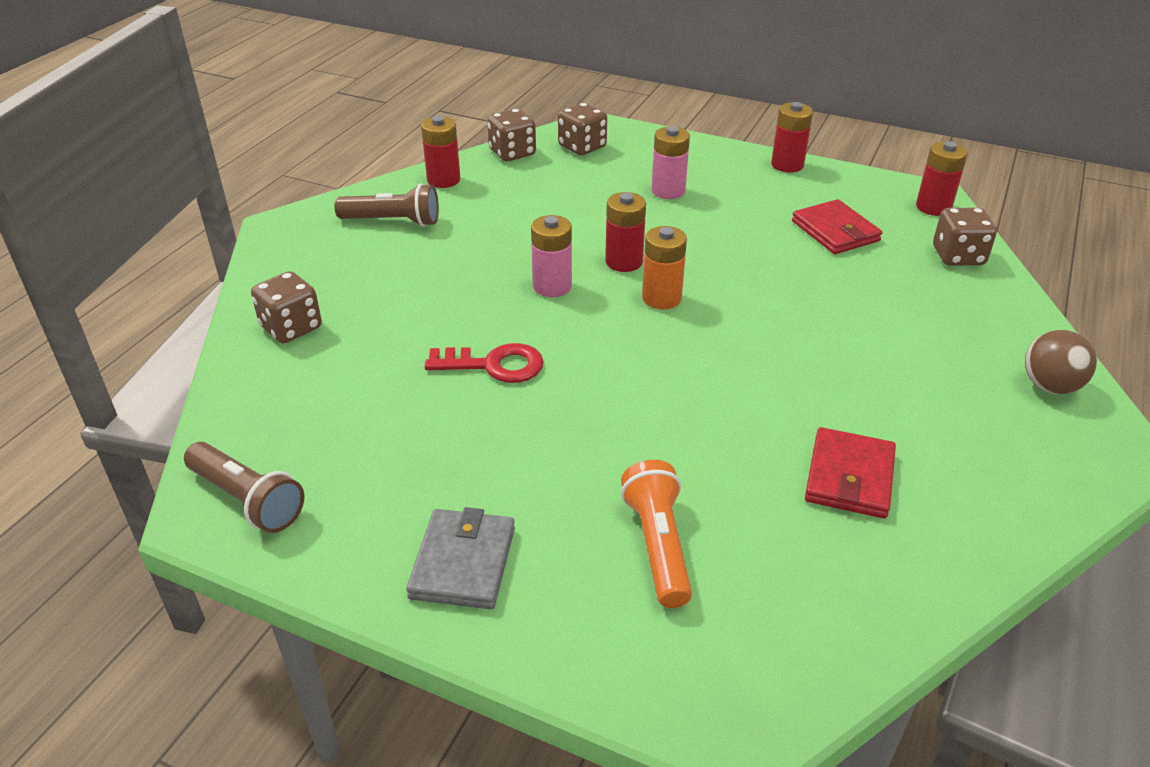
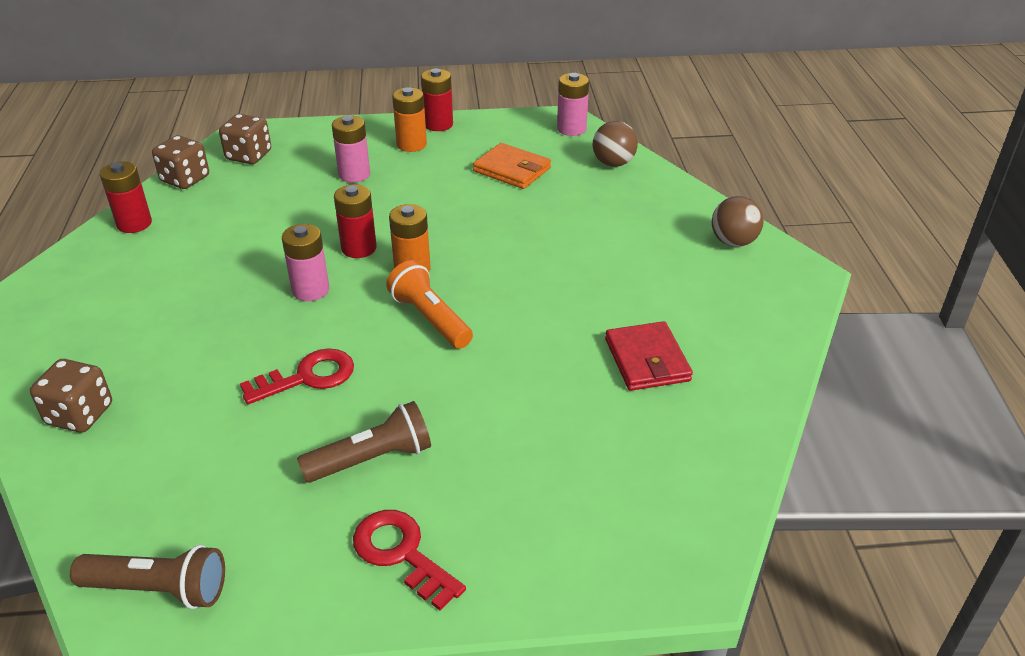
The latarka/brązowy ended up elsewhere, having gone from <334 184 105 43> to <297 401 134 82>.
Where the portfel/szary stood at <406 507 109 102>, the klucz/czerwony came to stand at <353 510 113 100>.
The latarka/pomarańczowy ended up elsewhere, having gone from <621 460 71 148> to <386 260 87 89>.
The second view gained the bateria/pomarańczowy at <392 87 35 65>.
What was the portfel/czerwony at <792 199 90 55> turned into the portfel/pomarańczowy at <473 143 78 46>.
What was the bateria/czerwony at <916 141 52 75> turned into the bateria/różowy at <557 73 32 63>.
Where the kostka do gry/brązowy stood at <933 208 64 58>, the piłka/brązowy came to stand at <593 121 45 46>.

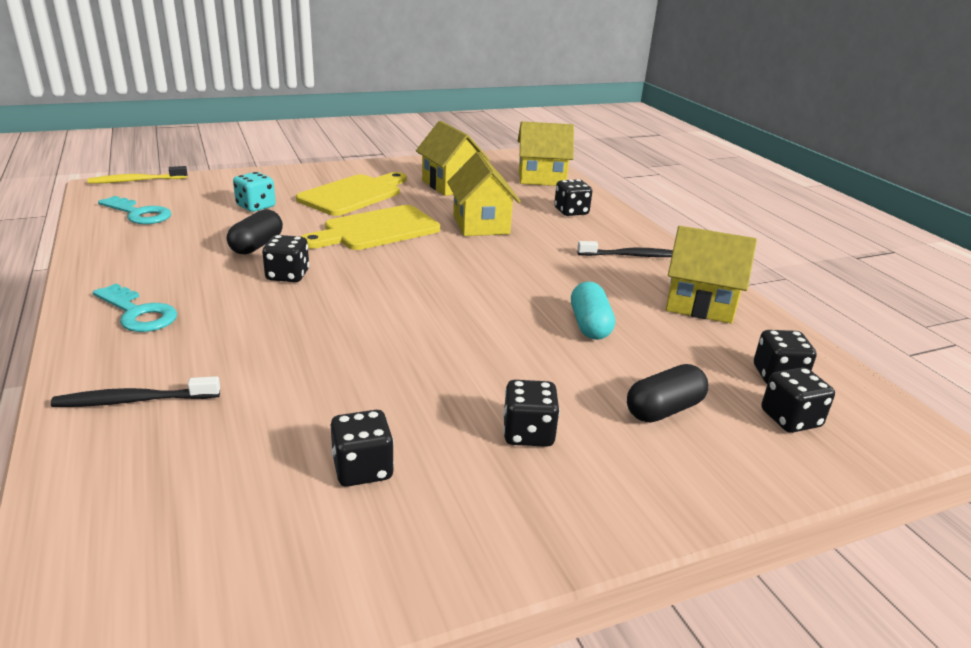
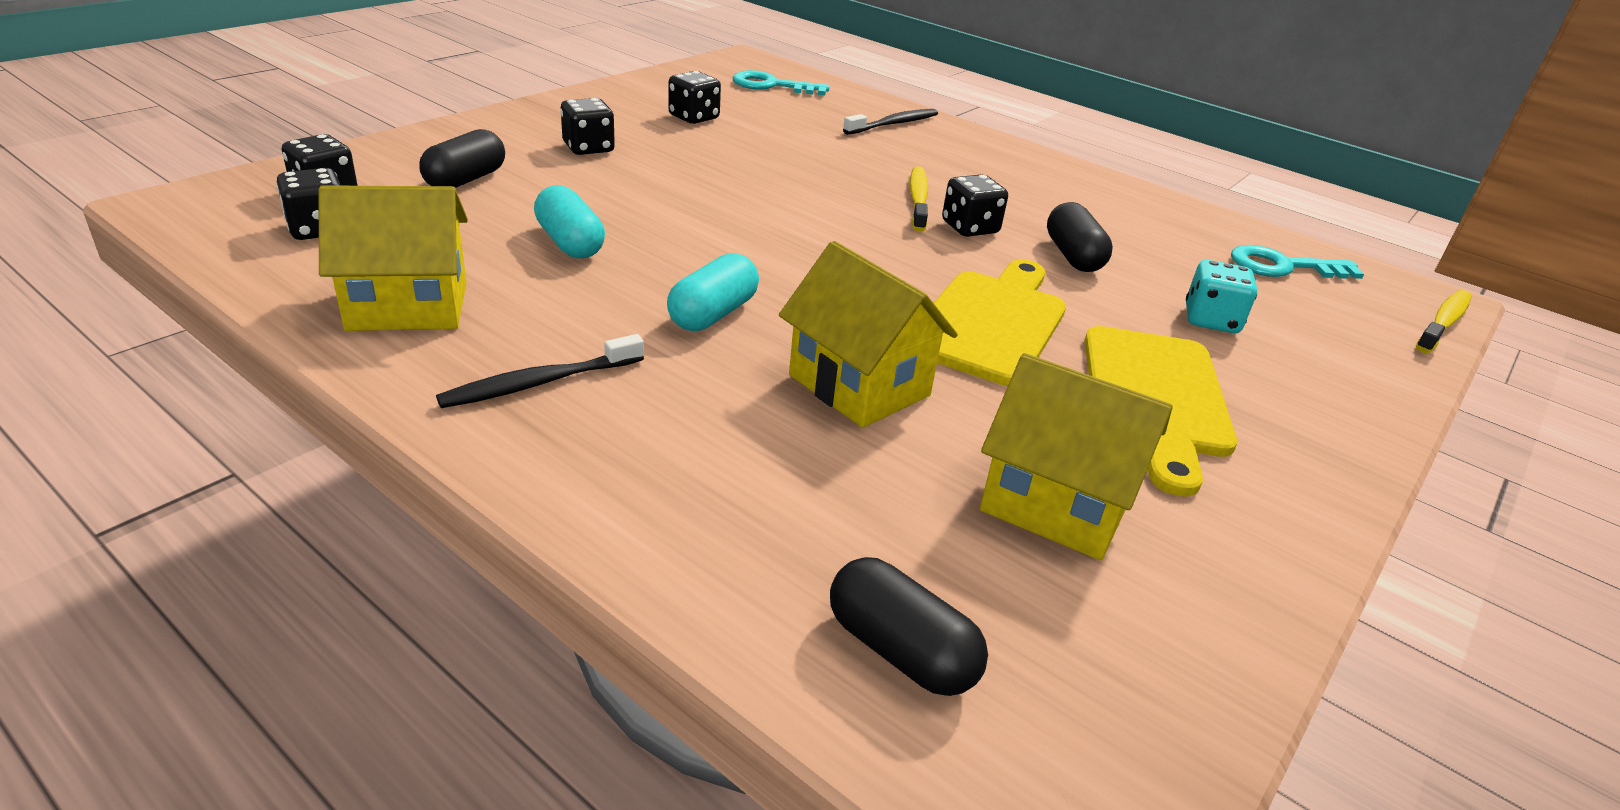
The second view gained the kapsułka/turkusowy at <667 253 92 78>.
The klucz/turkusowy ended up elsewhere, having gone from <93 284 84 48> to <733 70 97 25>.
Where the domek/żółty stood at <518 121 56 65>, the kapsułka/czarny came to stand at <830 557 158 139>.
The second view gained the szczoteczka do zębów/żółty at <910 166 18 66>.
The second view lost the kostka do gry/czarny at <554 179 38 37>.

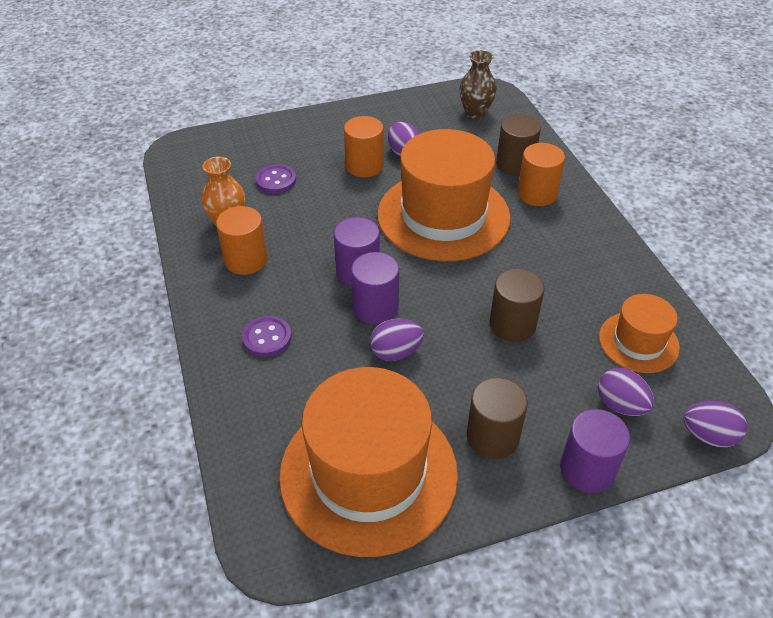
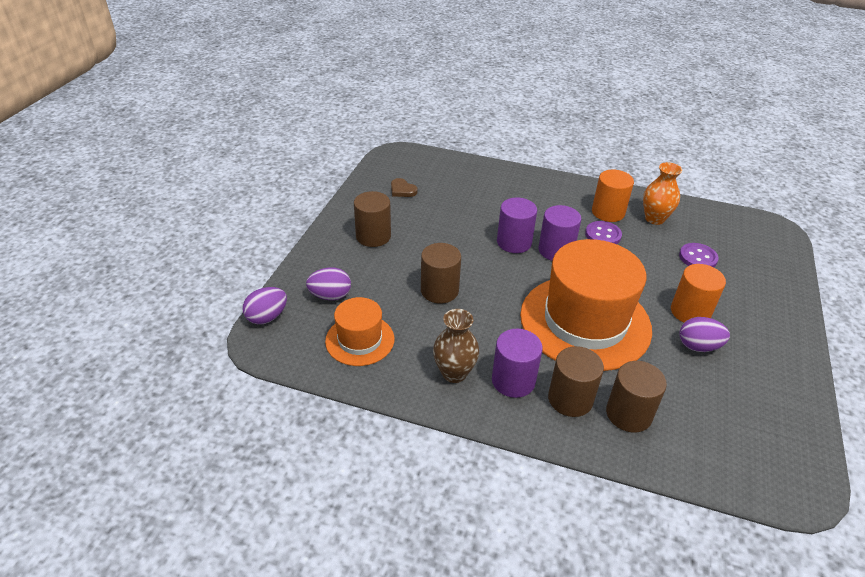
Where the kapelusz/pomarańczowy stood at <279 367 179 190>, the serce/brązowy came to stand at <391 178 27 19>.
The wazon/brązowy ended up elsewhere, having gone from <459 50 38 69> to <433 309 46 74>.
The walec/fioletowy ended up elsewhere, having gone from <560 409 70 84> to <492 329 51 69>.
What was the walec/pomarańczowy at <517 143 48 63> turned into the walec/brązowy at <548 346 56 71>.
The guzik/fioletowy ended up elsewhere, having gone from <242 316 50 41> to <585 221 37 23>.
The second view lost the jajko/fioletowy at <370 319 54 42>.

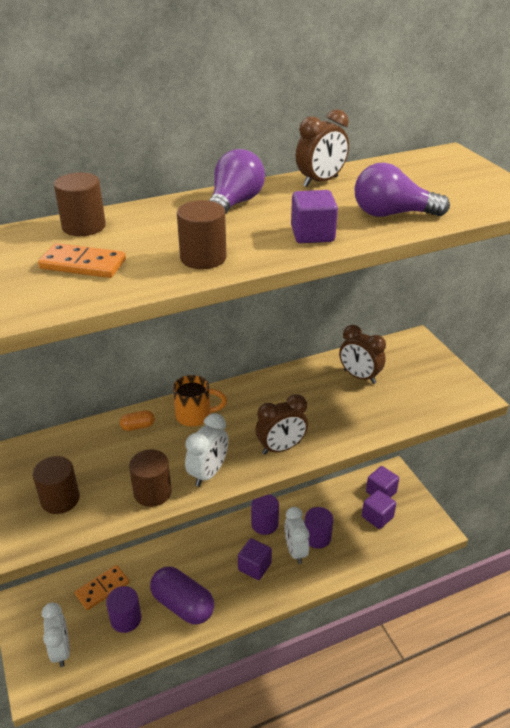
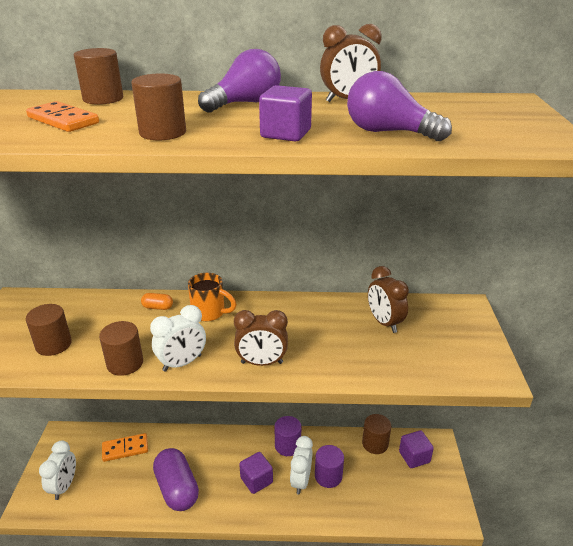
The second view gained the walec/brązowy at <362 414 29 40>.
The second view lost the walec/fioletowy at <106 586 35 47>.
The second view lost the sześcian/fioletowy at <362 490 34 39>.

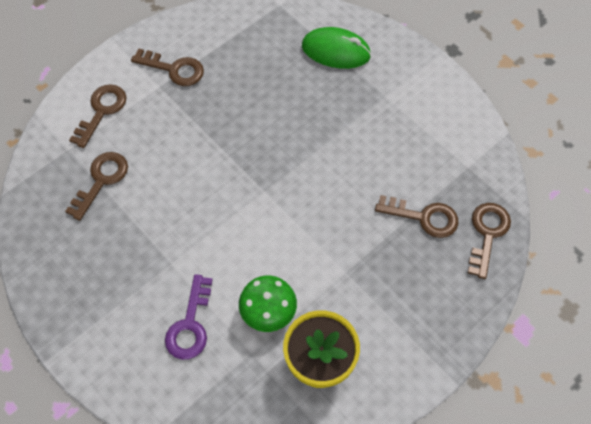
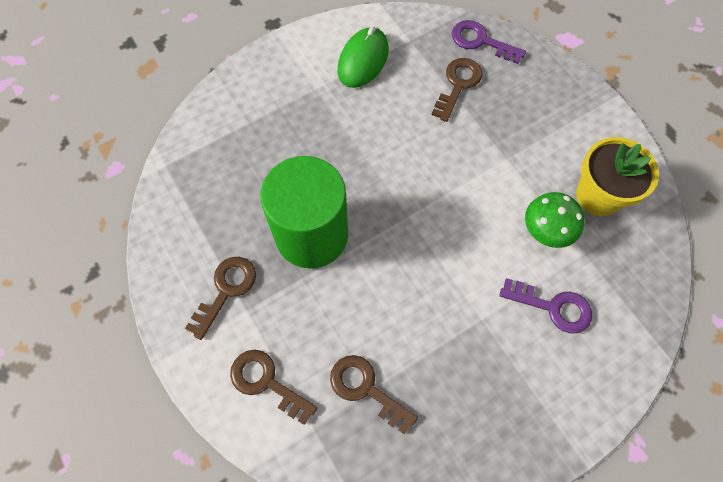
The second view gained the walec/zielony at <260 156 88 113>.
The myszka/zielony ended up elsewhere, having gone from <302 27 69 42> to <338 26 50 62>.
What was the klucz/brązowy at <468 203 43 76> turned into the klucz/fioletowy at <452 20 74 44>.

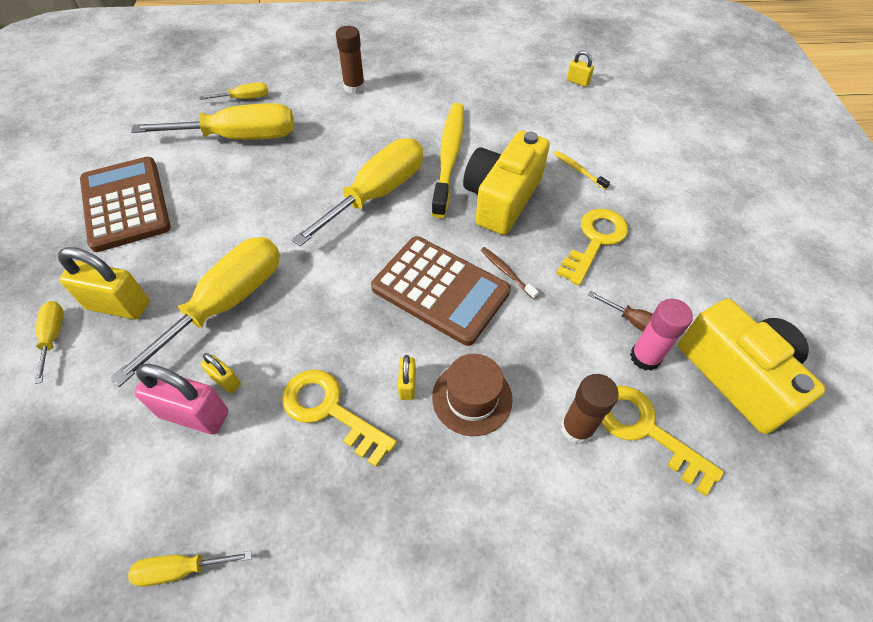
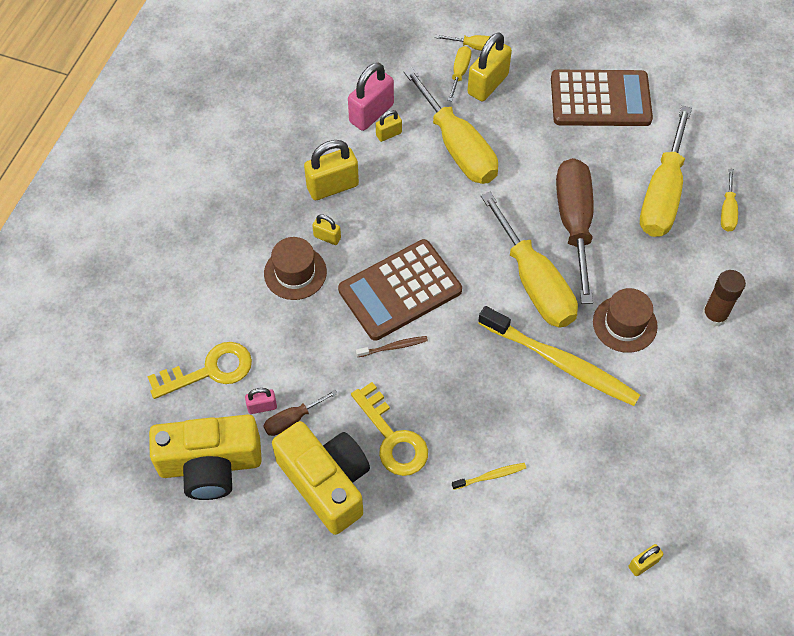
Where the klej w sztyfcie/różowy stood at <630 299 63 72>, the kłódka/różowy came to stand at <245 388 32 26>.
The aparat fotograficzny/żółty ended up elsewhere, having gone from <463 131 87 104> to <272 421 98 114>.
Where the klucz/żółty stood at <282 369 115 98>, the kłódka/żółty came to stand at <304 140 55 60>.
The śrubokręt/żółty ended up elsewhere, having gone from <128 551 124 36> to <448 46 23 55>.
The second view gained the śrubokręt/brązowy at <556 158 38 146>.
The second view gained the kapelusz/brązowy at <593 288 65 65>.
The second view lost the klej w sztyfcie/brązowy at <561 374 58 70>.

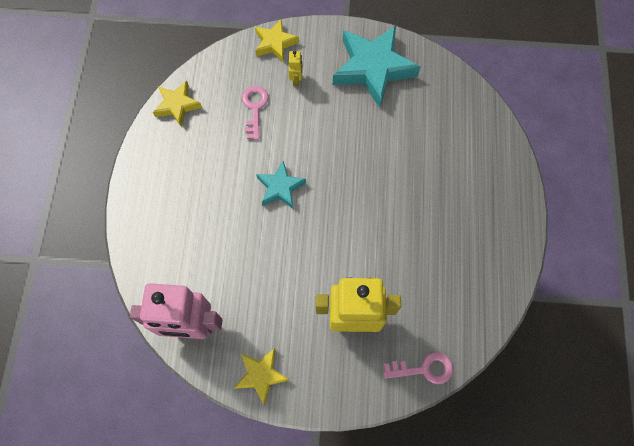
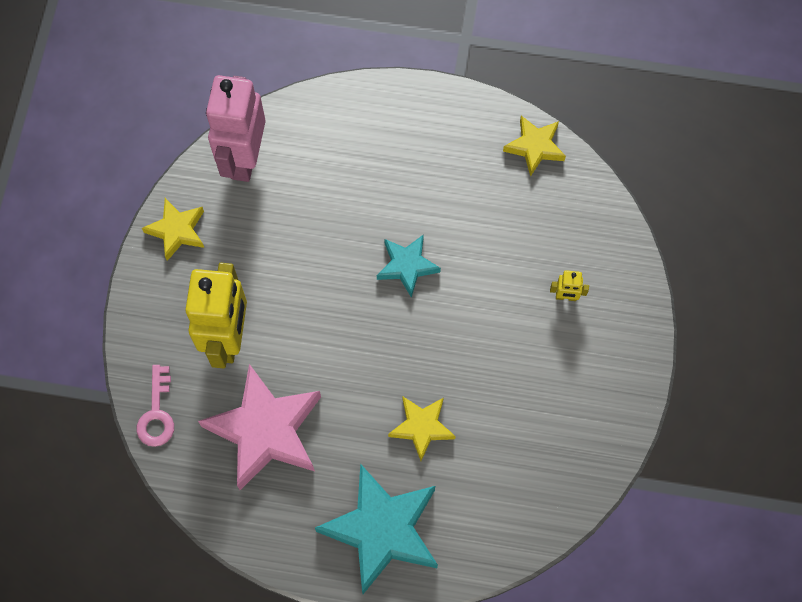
The second view gained the gwiazda/różowy at <198 364 123 126>.
The gwiazda/turkusowy ended up elsewhere, having gone from <333 25 88 83> to <315 463 123 131>.
The gwiazda/żółty ended up elsewhere, having gone from <255 19 44 43> to <388 397 67 64>.
The second view lost the klucz/różowy at <242 86 27 54>.

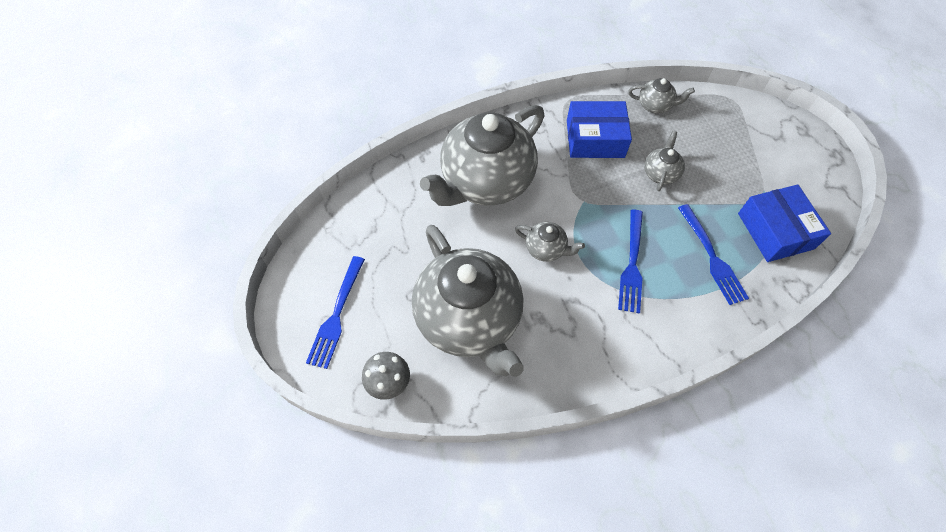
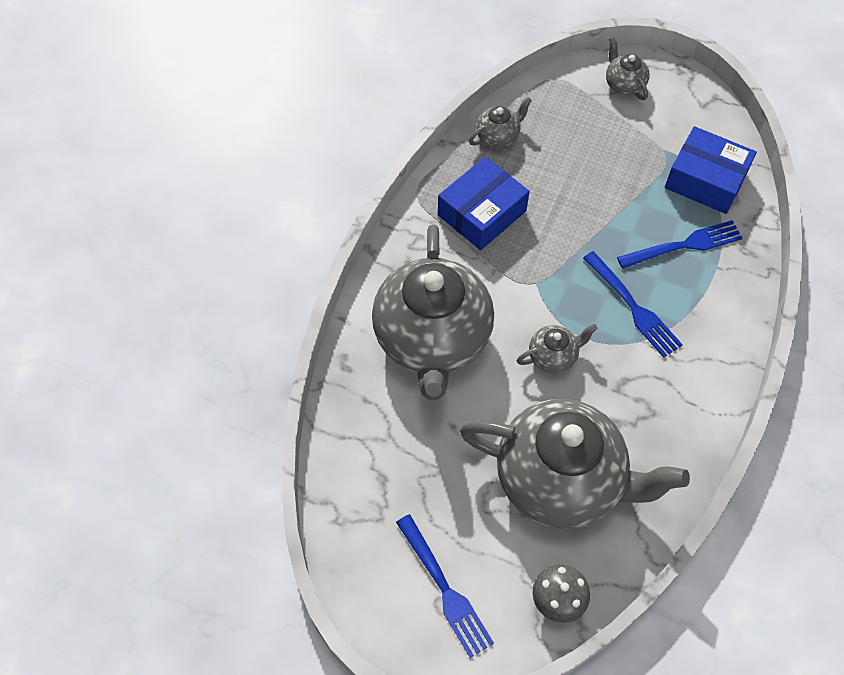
The imbryk/szary ended up elsewhere, having gone from <644 131 41 60> to <606 37 43 63>.
The widelec/niebieski at <678 204 71 101> ended up facing another way, 45 degrees counterclockwise from before.

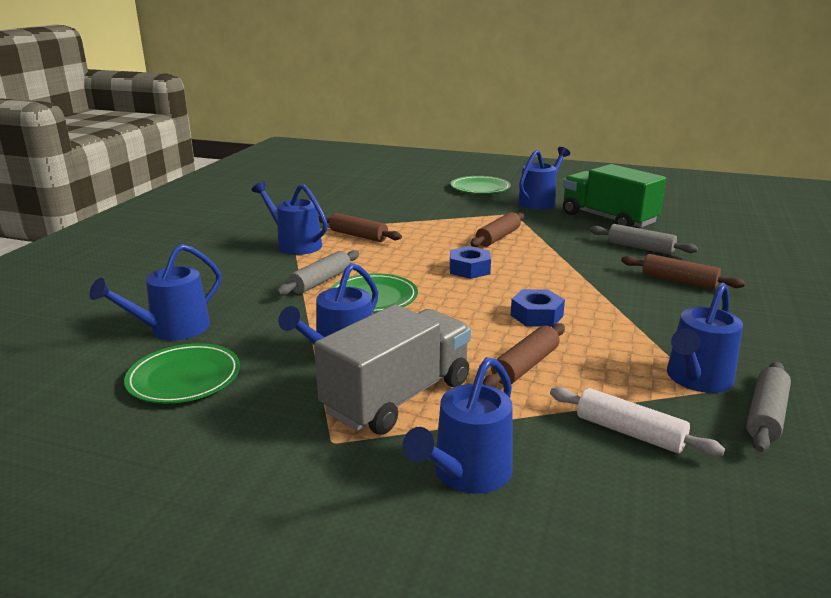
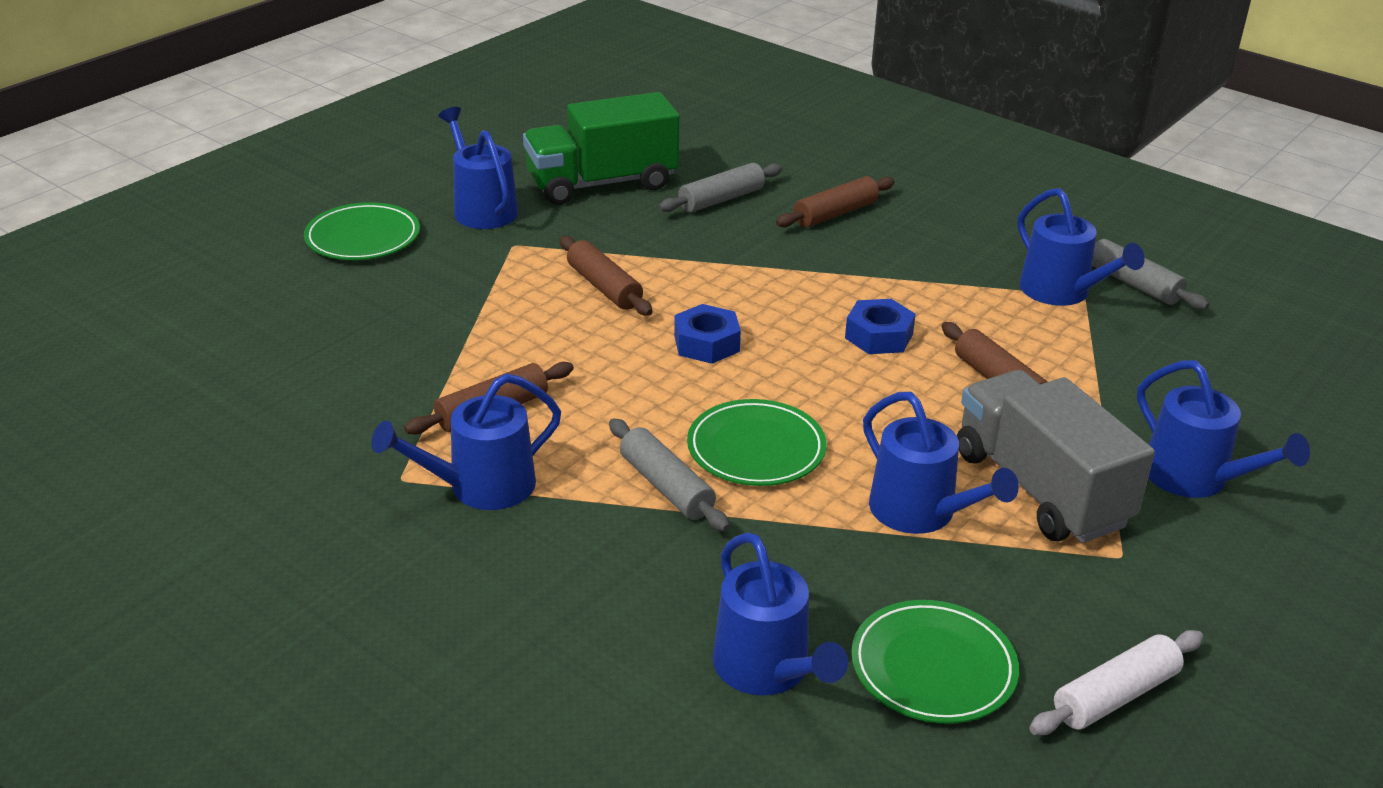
The wałek do ciasta/biały ended up elsewhere, having gone from <550 387 175 69> to <1030 630 173 105>.

